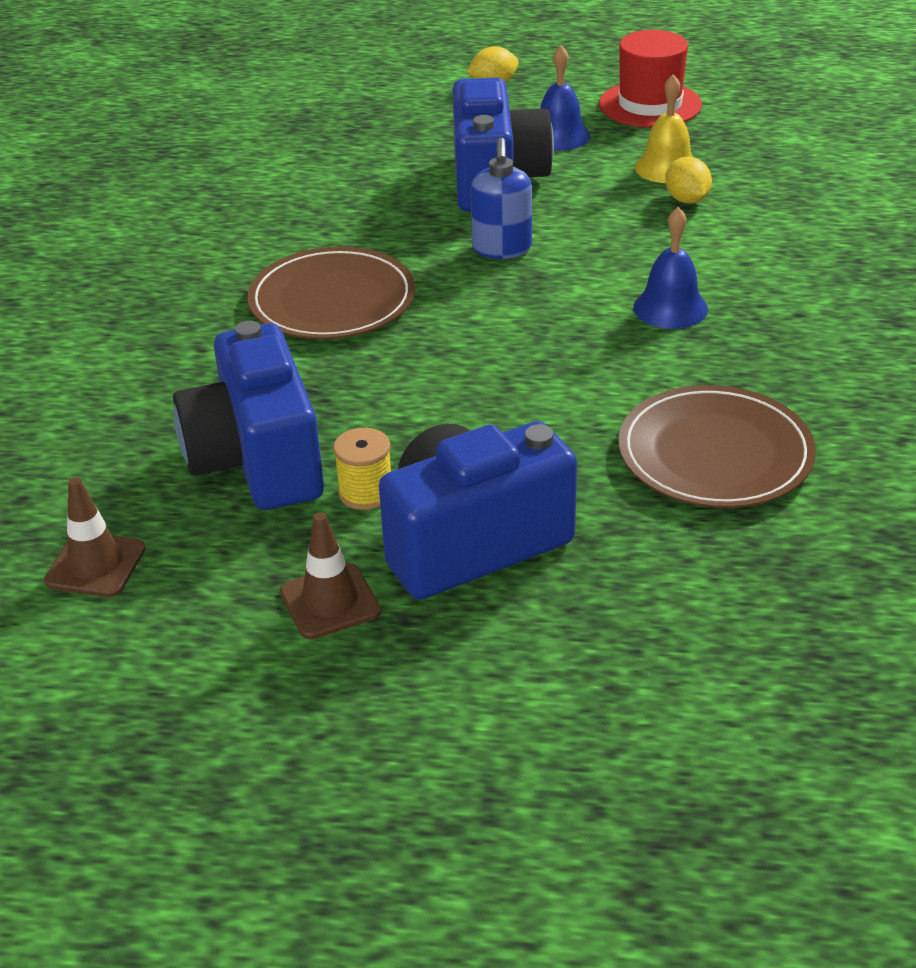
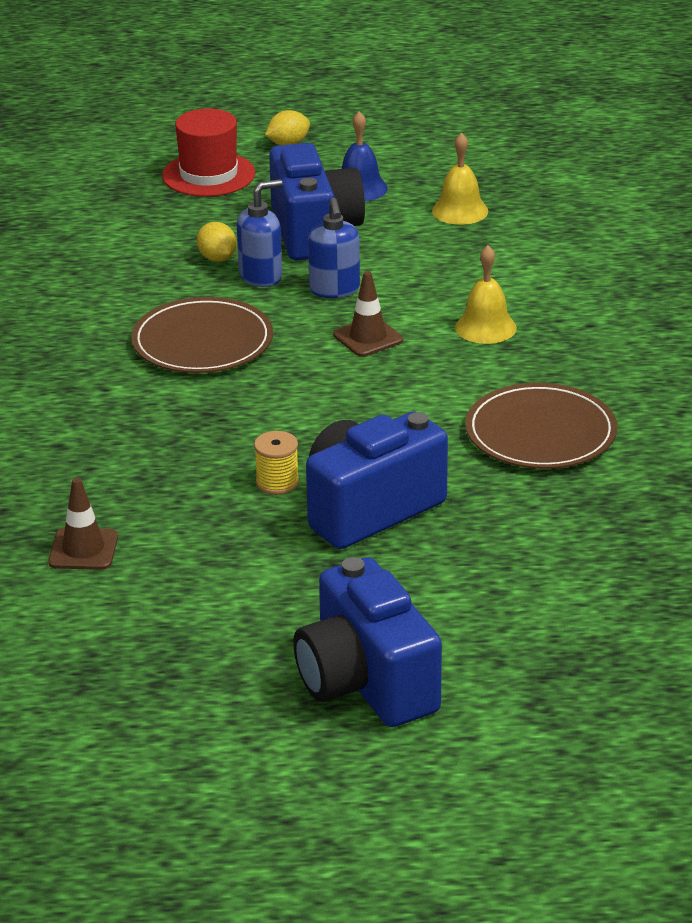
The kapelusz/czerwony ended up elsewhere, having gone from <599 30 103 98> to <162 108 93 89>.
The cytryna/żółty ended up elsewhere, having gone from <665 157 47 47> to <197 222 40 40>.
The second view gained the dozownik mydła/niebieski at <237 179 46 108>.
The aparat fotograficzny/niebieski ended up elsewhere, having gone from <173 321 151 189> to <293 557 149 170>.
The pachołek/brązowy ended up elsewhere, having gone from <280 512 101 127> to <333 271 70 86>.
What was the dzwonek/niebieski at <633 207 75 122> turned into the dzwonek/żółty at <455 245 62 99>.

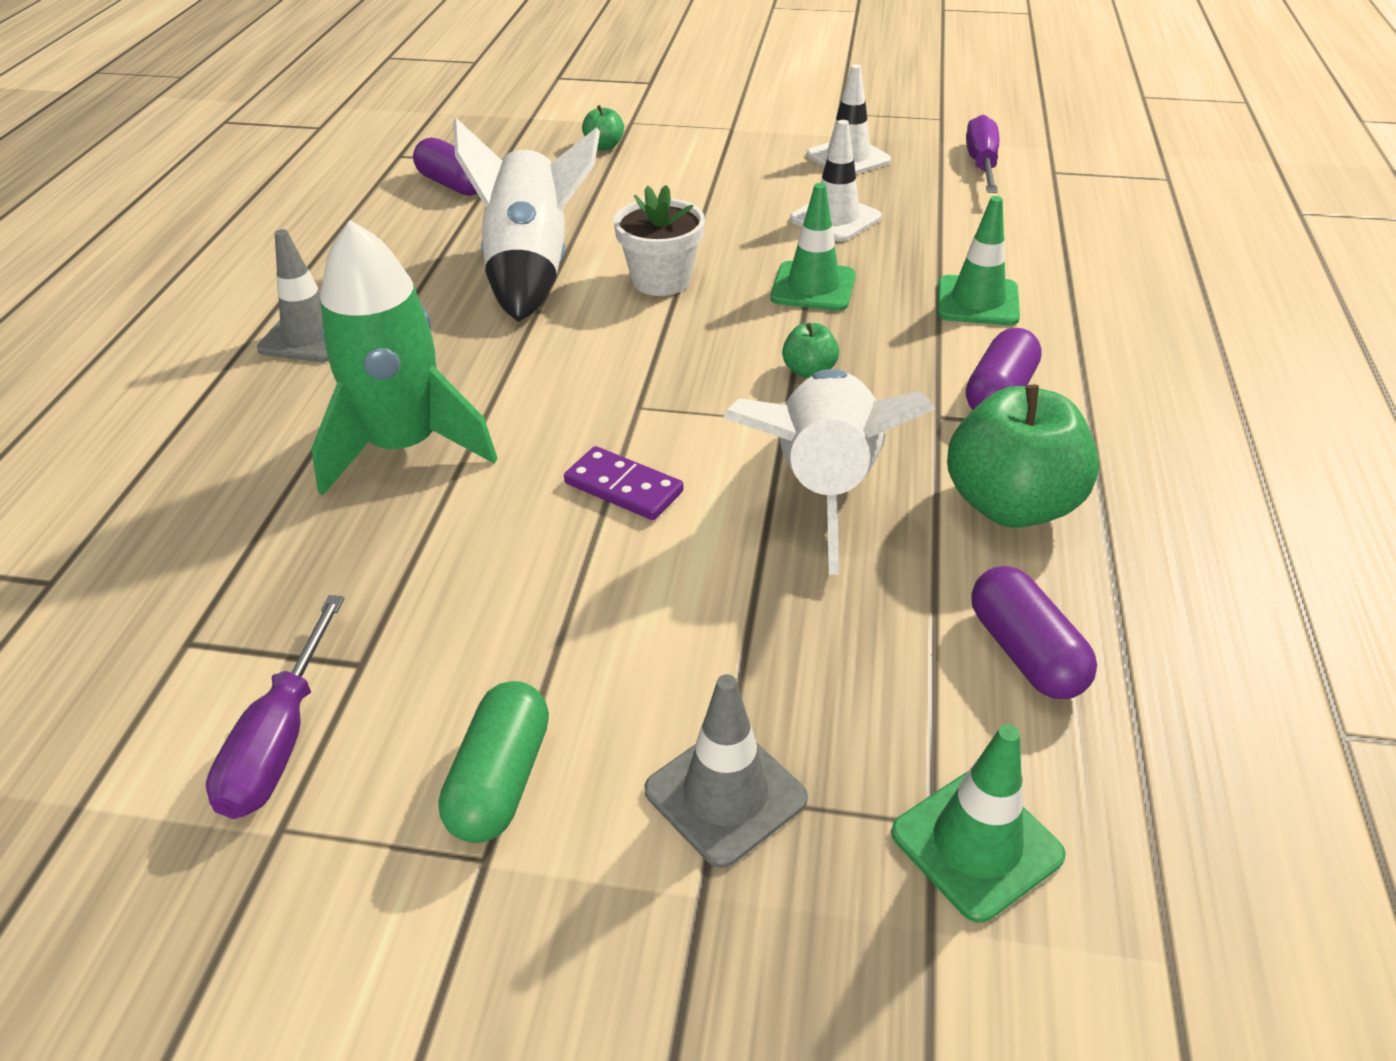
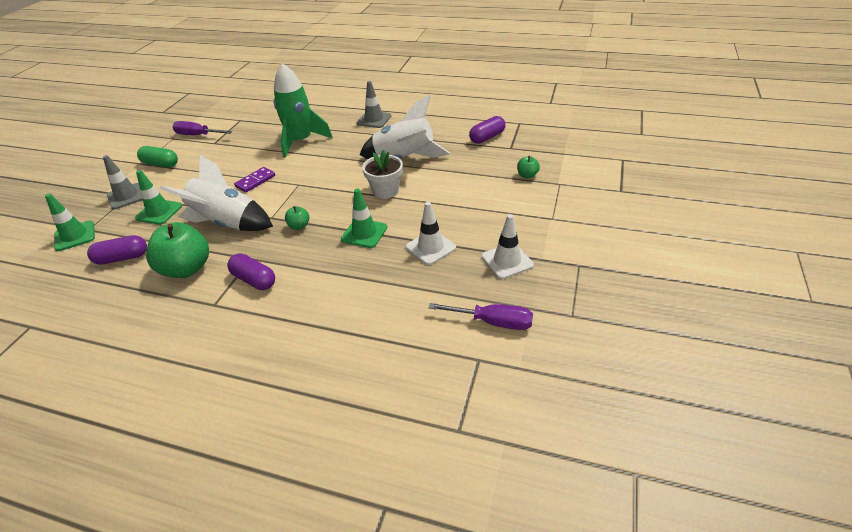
The pachołek/zielony ended up elsewhere, having gone from <937 196 83 129> to <135 170 47 55>.

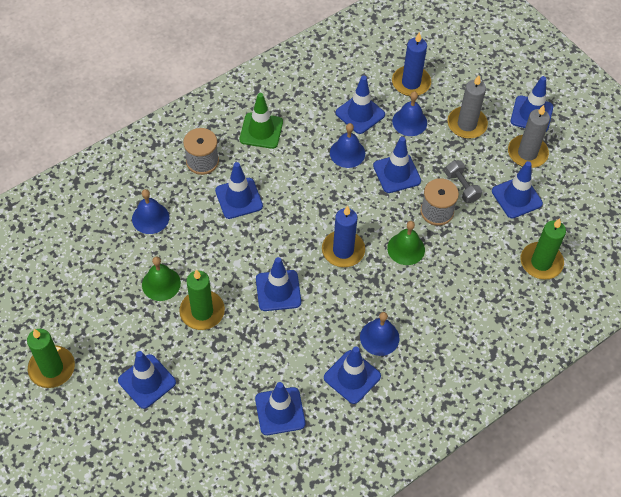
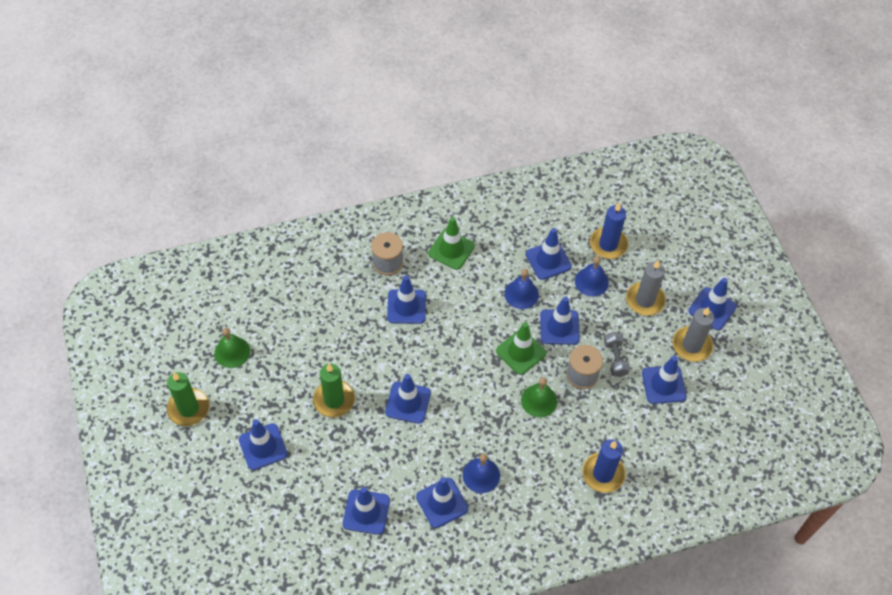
The dzwonek/zielony ended up elsewhere, having gone from <142 257 39 44> to <215 328 35 40>.
The second view gained the pachołek/zielony at <496 322 50 53>.
The świeca/niebieski ended up elsewhere, having gone from <322 206 43 61> to <582 439 44 54>.
The second view lost the dzwonek/niebieski at <132 189 37 45>.
The second view lost the świeca/zielony at <521 219 45 61>.

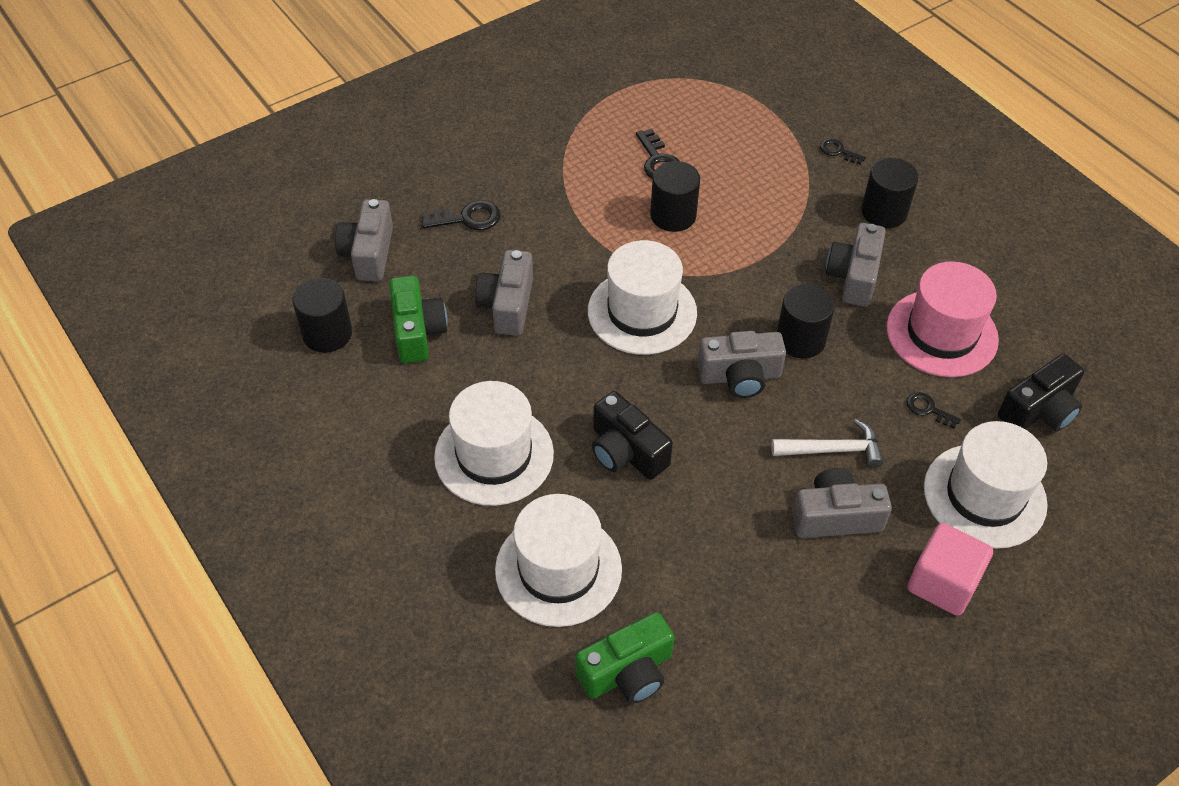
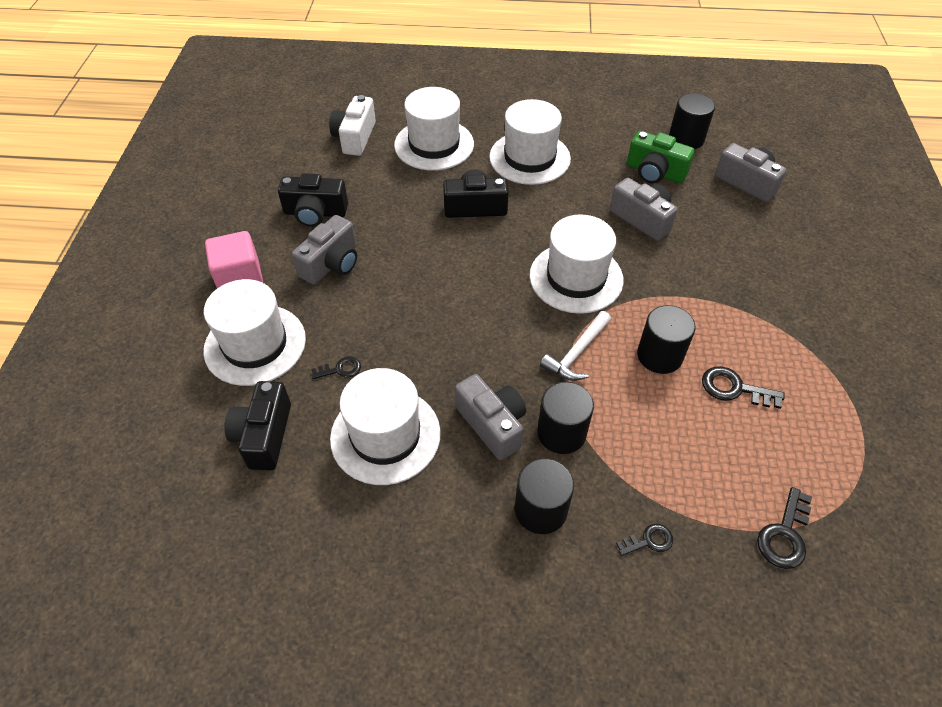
The second view gained the aparat fotograficzny/czarny at <278 173 70 54>.
What was the aparat fotograficzny/zielony at <575 612 99 92> turned into the aparat fotograficzny/biały at <329 95 47 61>.
What was the kapelusz/różowy at <886 261 113 116> turned into the kapelusz/biały at <330 368 111 117>.
The walec/czarny ended up elsewhere, having gone from <777 284 58 74> to <537 382 57 72>.
The młotek/biały ended up elsewhere, having gone from <771 419 113 49> to <540 311 71 70>.
The klucz/czarny ended up elsewhere, having gone from <422 200 78 30> to <757 487 55 82>.
The second view lost the aparat fotograficzny/szary at <697 331 89 67>.

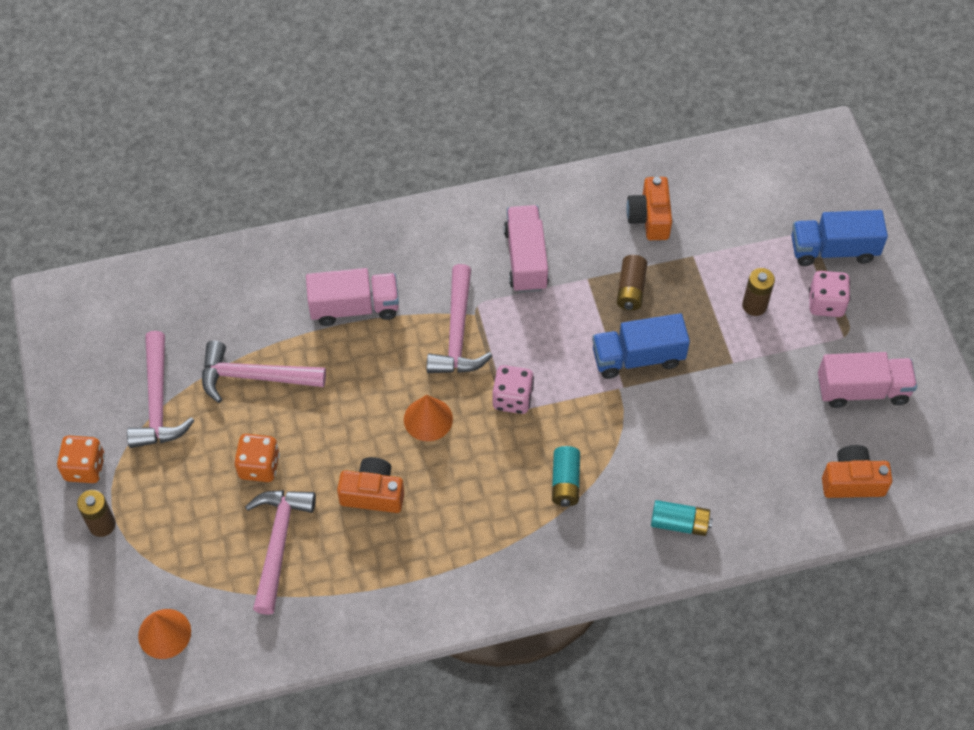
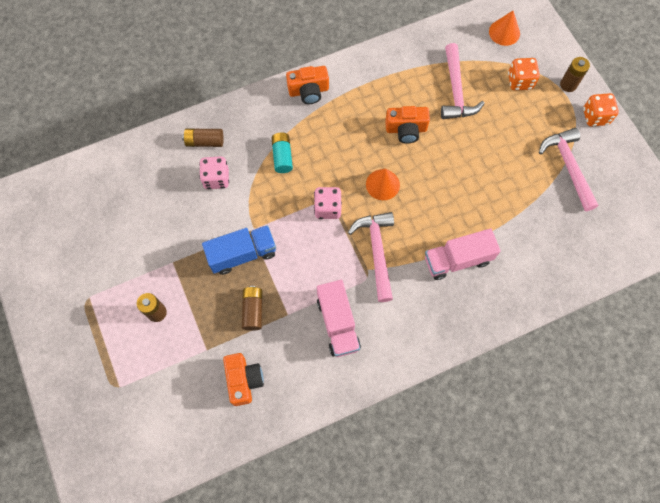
What was the bateria/turkusowy at <651 500 62 36> turned into the bateria/brązowy at <182 128 42 19>.
The kostka do gry/różowy ended up elsewhere, having gone from <809 271 42 46> to <199 156 30 33>.
The aparat fotograficzny/pomarańczowy ended up elsewhere, having gone from <822 445 70 53> to <286 66 43 38>.
The kostka do gry/pomarańczowy ended up elsewhere, having gone from <234 434 46 48> to <508 58 32 32>.
The second view lost the młotek/różowy at <202 341 124 62>.
The second view lost the ciężarówka/niebieski at <791 210 97 56>.
The second view lost the ciężarówka/różowy at <818 352 99 56>.

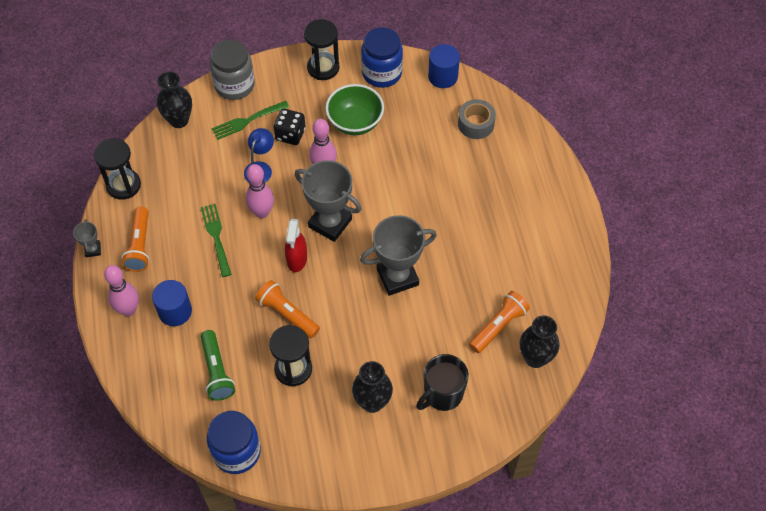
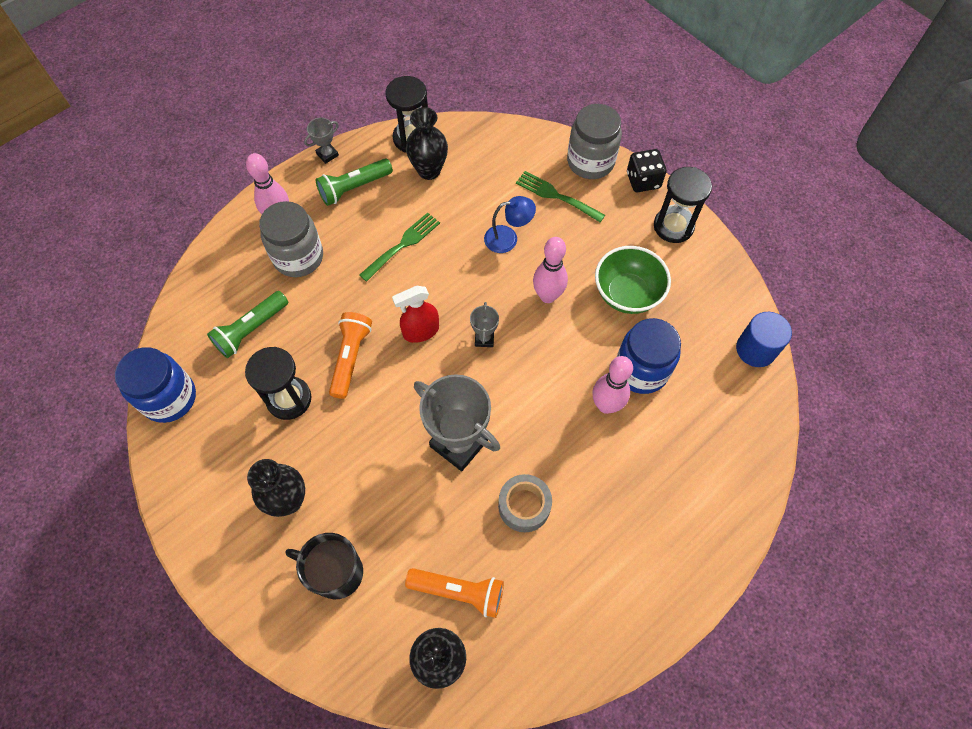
Where the walec/niebieski stood at <152 280 40 46>, the słoik/szary came to stand at <259 201 64 76>.
What was the latarka/pomarańczowy at <121 206 29 66> turned into the latarka/zielony at <315 159 78 47>.
The wazon/czarny ended up elsewhere, having gone from <157 72 35 56> to <406 107 42 73>.
The size of the puchar/szary at <295 160 67 82> changed by a factor of 0.47.
The taśma klejąca/szary ended up elsewhere, having gone from <458 99 38 40> to <498 474 54 58>.
The kręgiel/różowy ended up elsewhere, having gone from <246 164 28 55> to <593 356 40 58>.
The słoik/niebieski ended up elsewhere, having gone from <361 27 42 61> to <617 318 64 76>.
The kostka do gry/czarny ended up elsewhere, having gone from <274 108 32 37> to <627 149 39 43>.

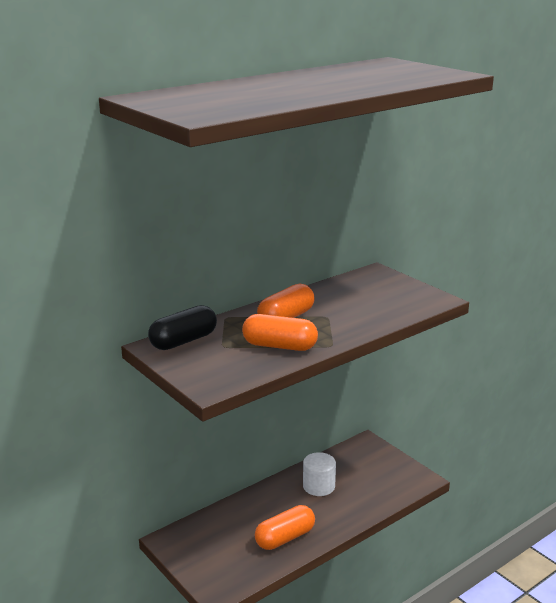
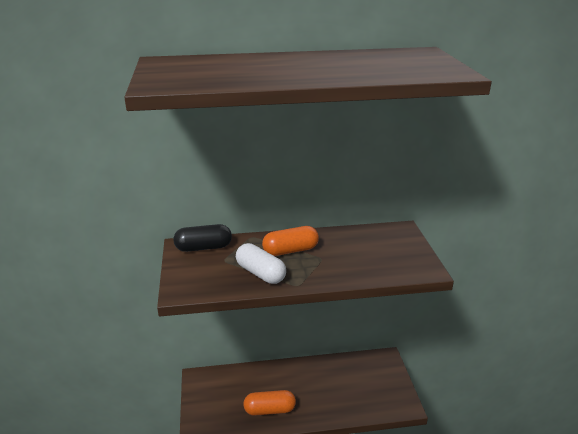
What was the kapsułka/pomarańczowy at <242 314 76 37> turned into the kapsułka/biały at <236 243 50 41>.
The second view lost the walec/biały at <303 452 33 44>.

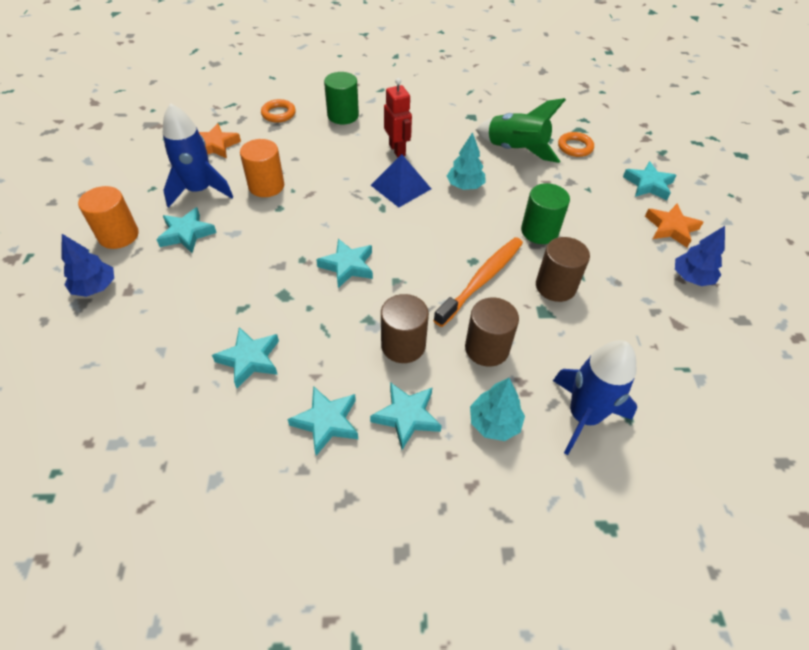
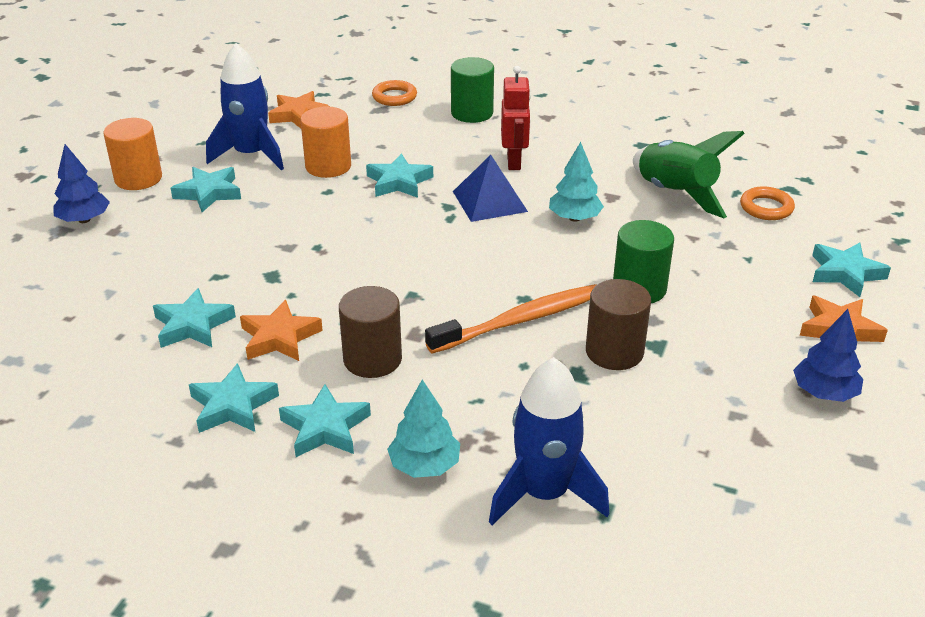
The second view gained the gwiazda/pomarańczowy at <240 300 83 61>.
The gwiazda/turkusowy ended up elsewhere, having gone from <316 239 57 49> to <366 153 67 45>.
The second view lost the walec/brązowy at <465 297 54 70>.

